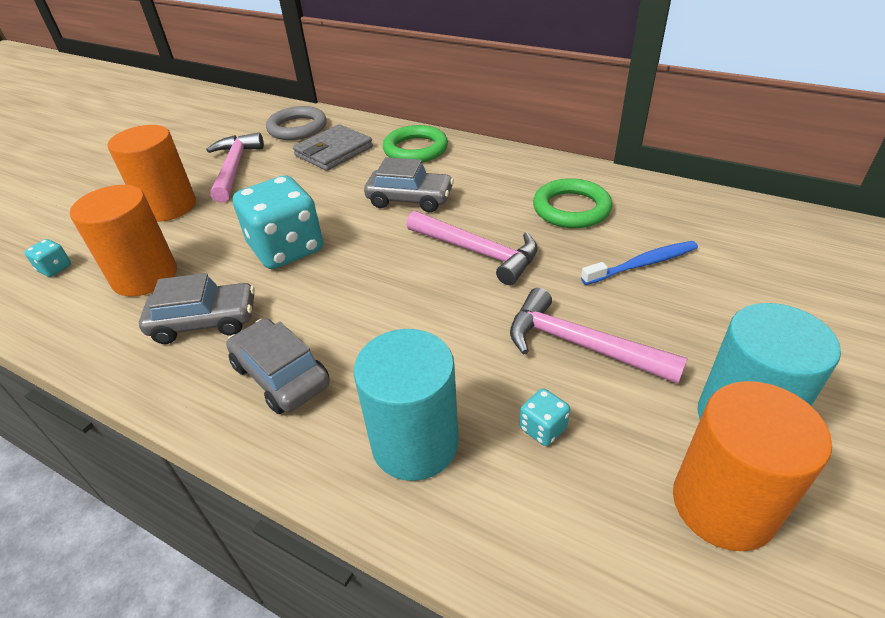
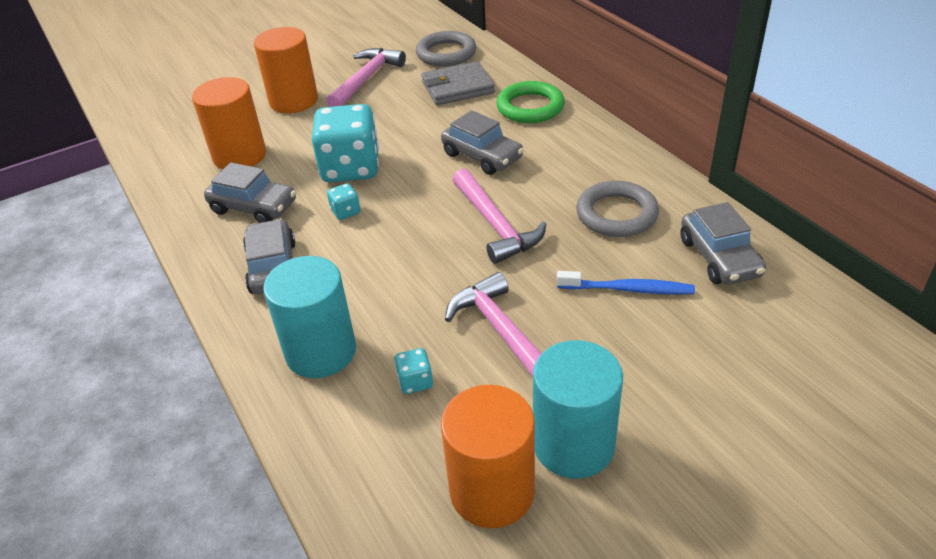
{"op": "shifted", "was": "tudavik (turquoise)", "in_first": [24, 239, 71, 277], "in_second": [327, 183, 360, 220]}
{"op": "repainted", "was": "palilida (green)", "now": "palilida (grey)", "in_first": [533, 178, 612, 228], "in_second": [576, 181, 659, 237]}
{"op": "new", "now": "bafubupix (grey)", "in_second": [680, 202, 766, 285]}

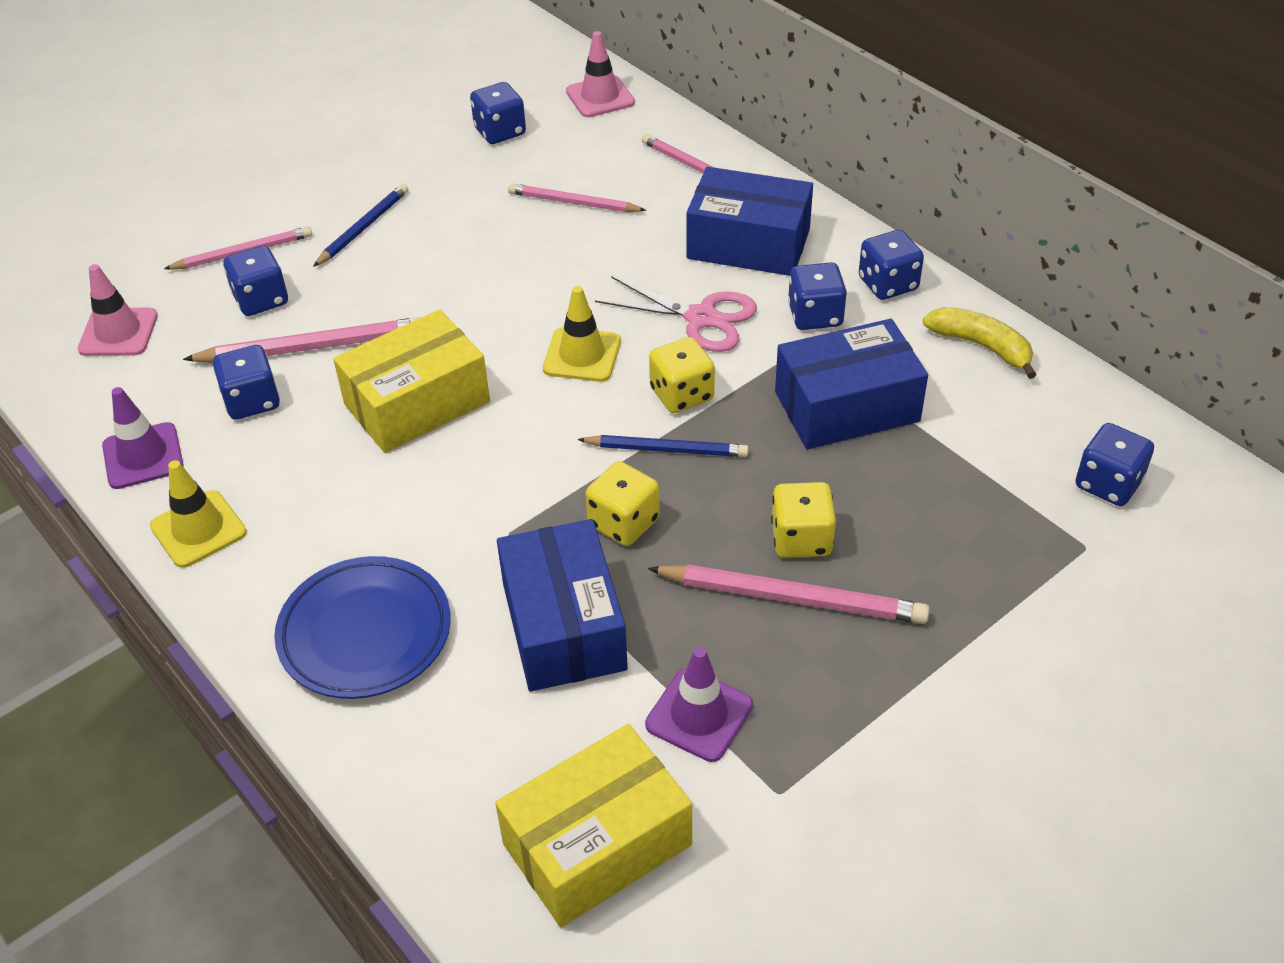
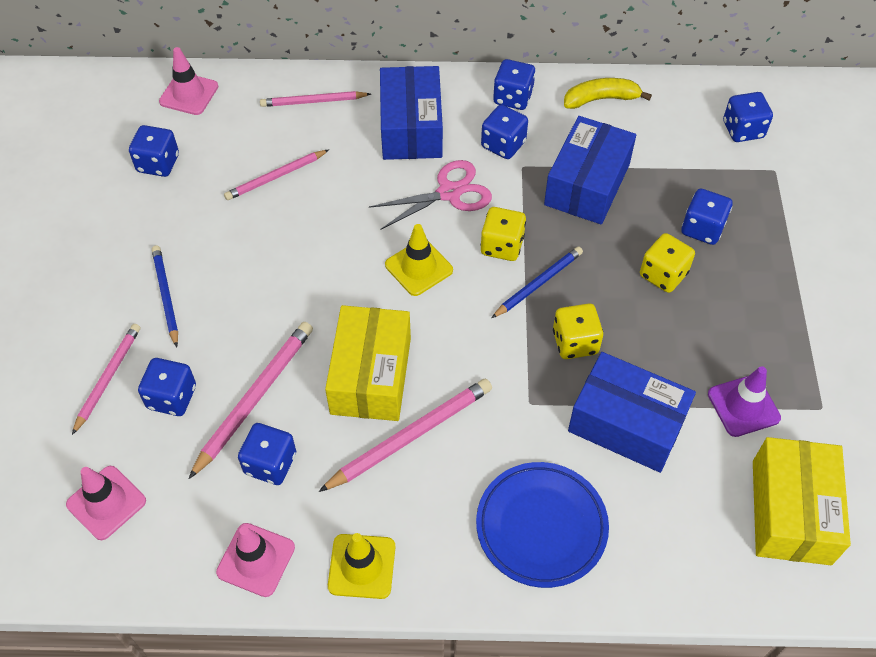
{"op": "repainted", "was": "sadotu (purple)", "now": "sadotu (pink)", "in_first": [102, 387, 184, 489], "in_second": [216, 523, 295, 597]}
{"op": "shifted", "was": "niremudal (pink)", "in_first": [648, 565, 930, 624], "in_second": [318, 379, 492, 492]}
{"op": "rotated", "was": "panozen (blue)", "in_first": [687, 167, 813, 276], "in_second": [380, 66, 443, 160], "clockwise": -60}
{"op": "new", "now": "tudavik (blue)", "in_second": [681, 188, 732, 245]}

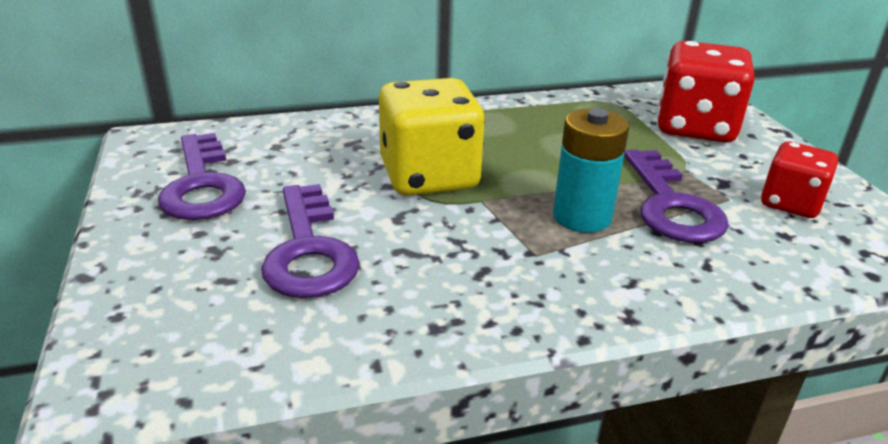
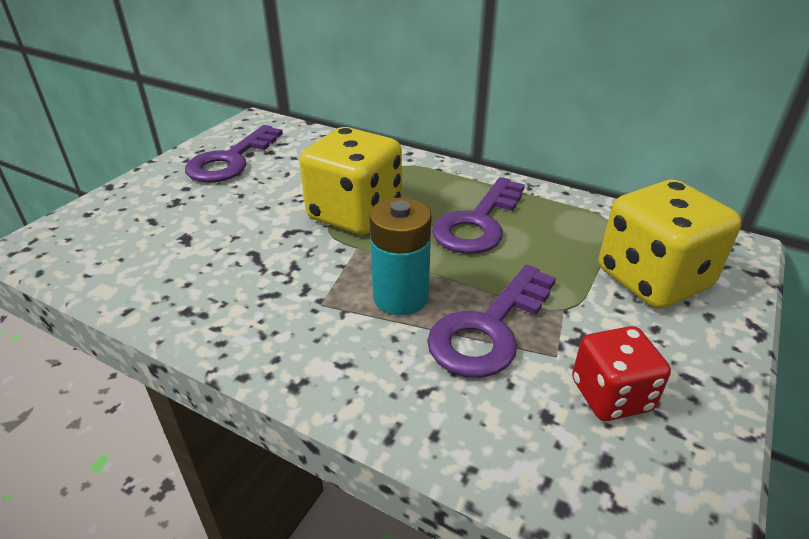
{"op": "shifted", "was": "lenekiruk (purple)", "in_first": [261, 184, 360, 298], "in_second": [432, 177, 525, 254]}
{"op": "repainted", "was": "tudavik (red)", "now": "tudavik (yellow)", "in_first": [657, 41, 755, 143], "in_second": [599, 180, 742, 309]}

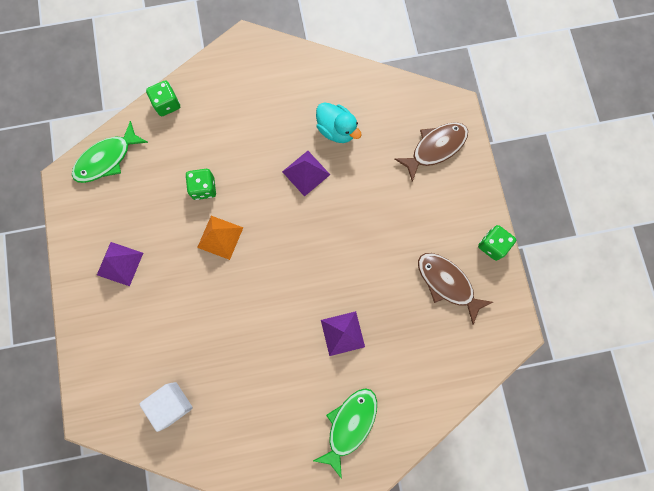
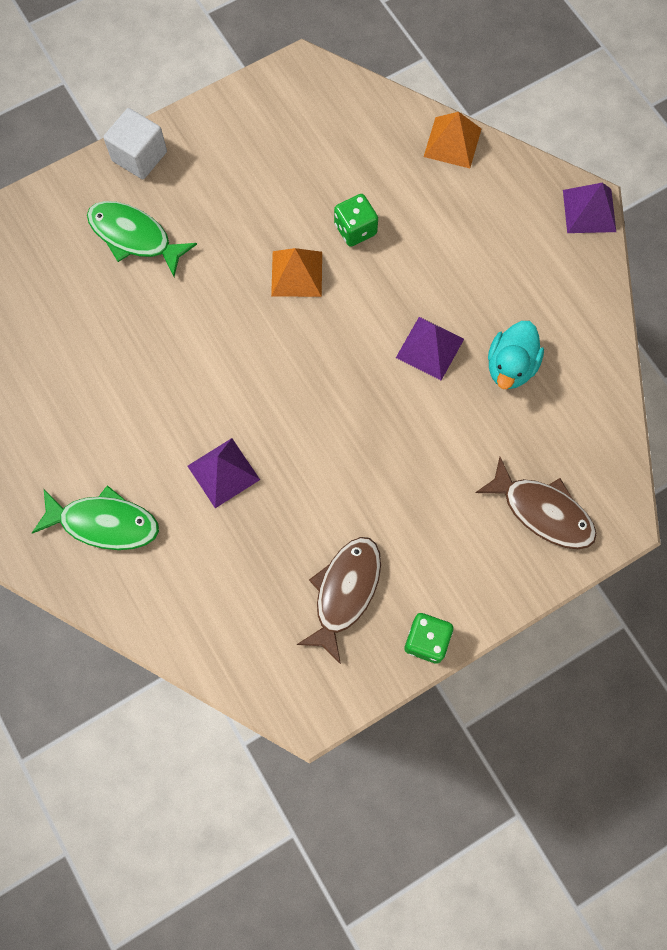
{"op": "shifted", "was": "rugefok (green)", "in_first": [72, 121, 148, 183], "in_second": [87, 201, 197, 277]}
{"op": "shifted", "was": "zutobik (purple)", "in_first": [97, 242, 143, 286], "in_second": [563, 183, 616, 233]}
{"op": "shifted", "was": "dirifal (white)", "in_first": [139, 382, 193, 432], "in_second": [103, 108, 167, 179]}
{"op": "swapped", "was": "tudavik (green)", "now": "zutobik (orange)", "in_first": [146, 80, 180, 116], "in_second": [424, 112, 481, 168]}

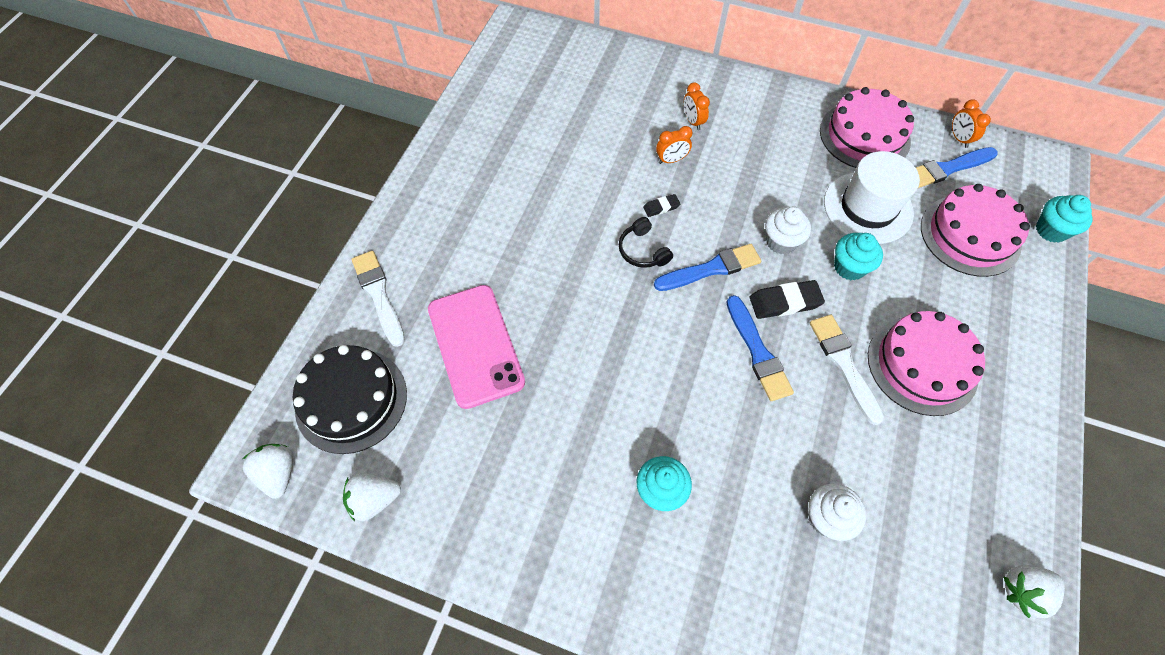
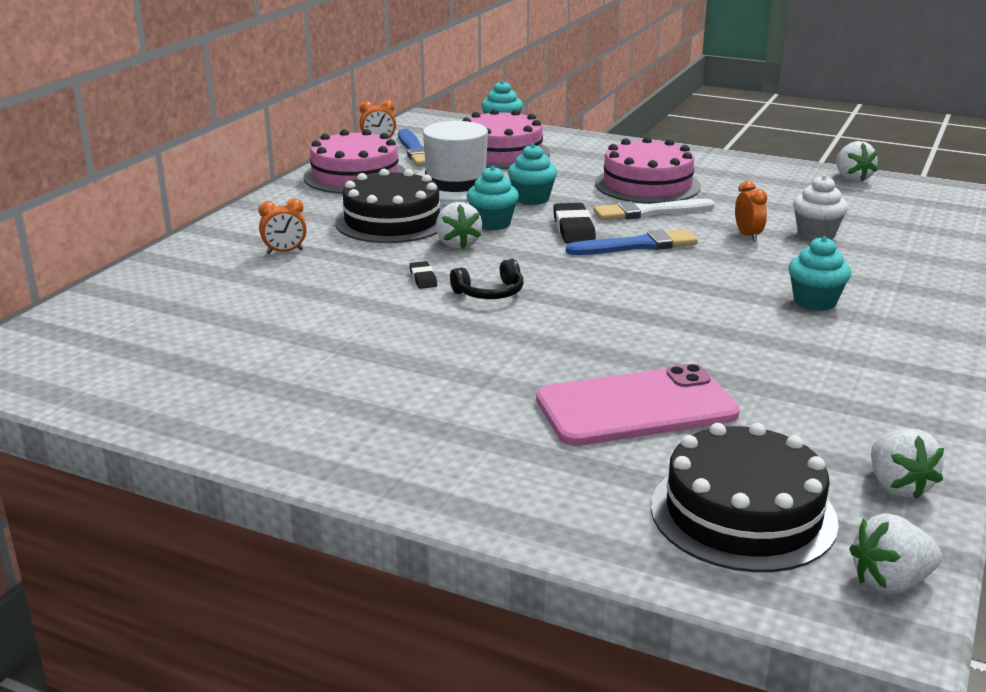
{"op": "gone", "was": "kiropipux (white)", "in_first": [352, 251, 405, 347]}
{"op": "gone", "was": "kiropipux (blue)", "in_first": [654, 244, 761, 291]}
{"op": "shifted", "was": "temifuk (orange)", "in_first": [656, 126, 692, 164], "in_second": [735, 181, 767, 241]}
{"op": "repainted", "was": "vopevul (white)", "now": "vopevul (turquoise)", "in_first": [765, 207, 811, 254], "in_second": [467, 166, 519, 230]}
{"op": "new", "now": "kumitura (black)", "in_second": [335, 169, 442, 243]}
{"op": "new", "now": "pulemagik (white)", "in_second": [436, 202, 482, 249]}

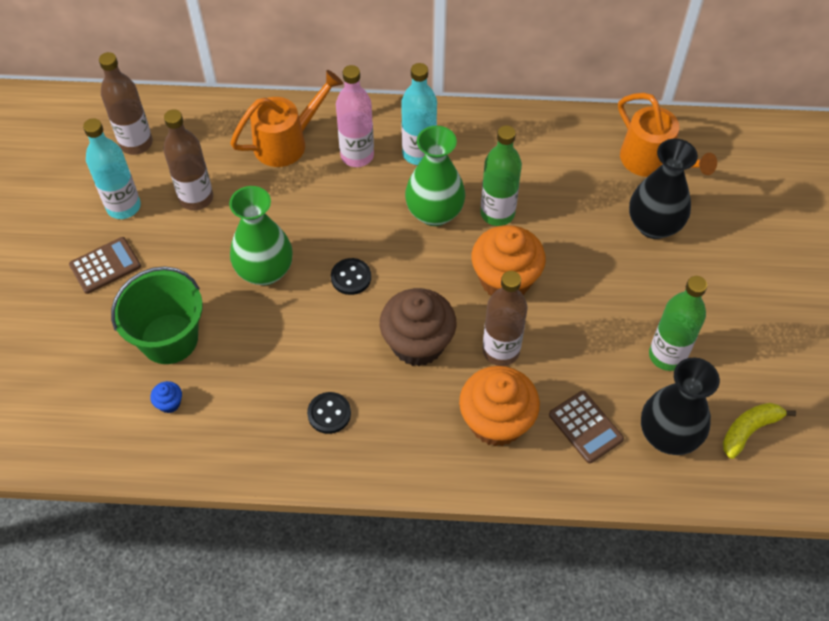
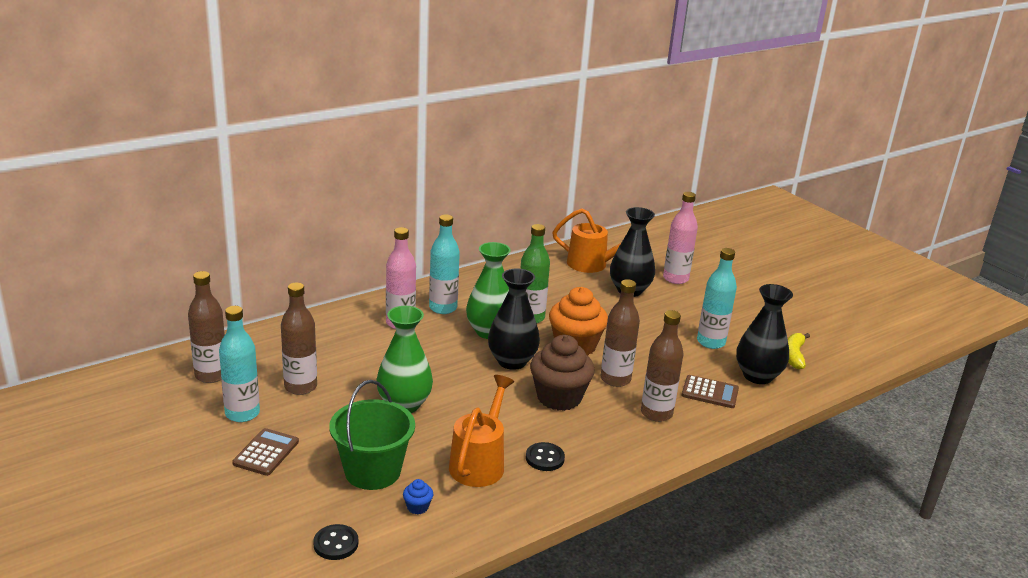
{"op": "shifted", "was": "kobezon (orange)", "in_first": [230, 70, 343, 167], "in_second": [449, 375, 514, 487]}
{"op": "shifted", "was": "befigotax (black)", "in_first": [331, 258, 371, 295], "in_second": [313, 524, 358, 560]}
{"op": "swapped", "was": "vopevul (orange)", "now": "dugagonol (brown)", "in_first": [459, 366, 540, 446], "in_second": [641, 310, 684, 422]}
{"op": "repainted", "was": "dugagonol (green)", "now": "dugagonol (turquoise)", "in_first": [649, 276, 707, 371], "in_second": [697, 248, 737, 349]}
{"op": "new", "now": "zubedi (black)", "in_second": [488, 269, 540, 370]}
{"op": "new", "now": "dugagonol (pink)", "in_second": [663, 192, 698, 284]}

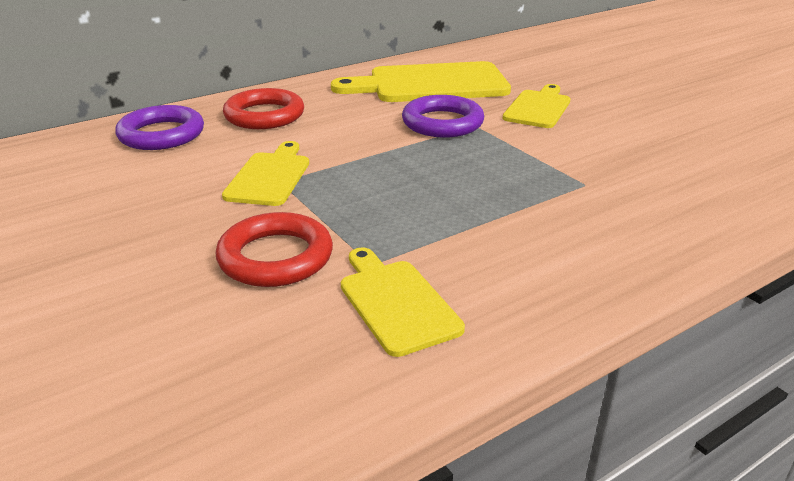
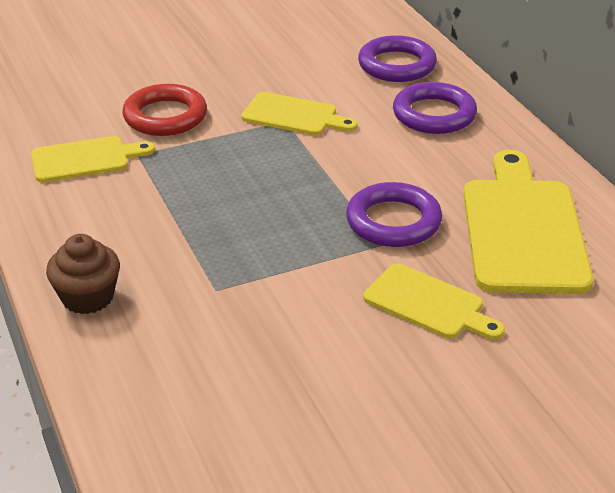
{"op": "repainted", "was": "palilida (red)", "now": "palilida (purple)", "in_first": [223, 88, 304, 129], "in_second": [393, 82, 477, 134]}
{"op": "new", "now": "vopevul (brown)", "in_second": [46, 234, 120, 314]}

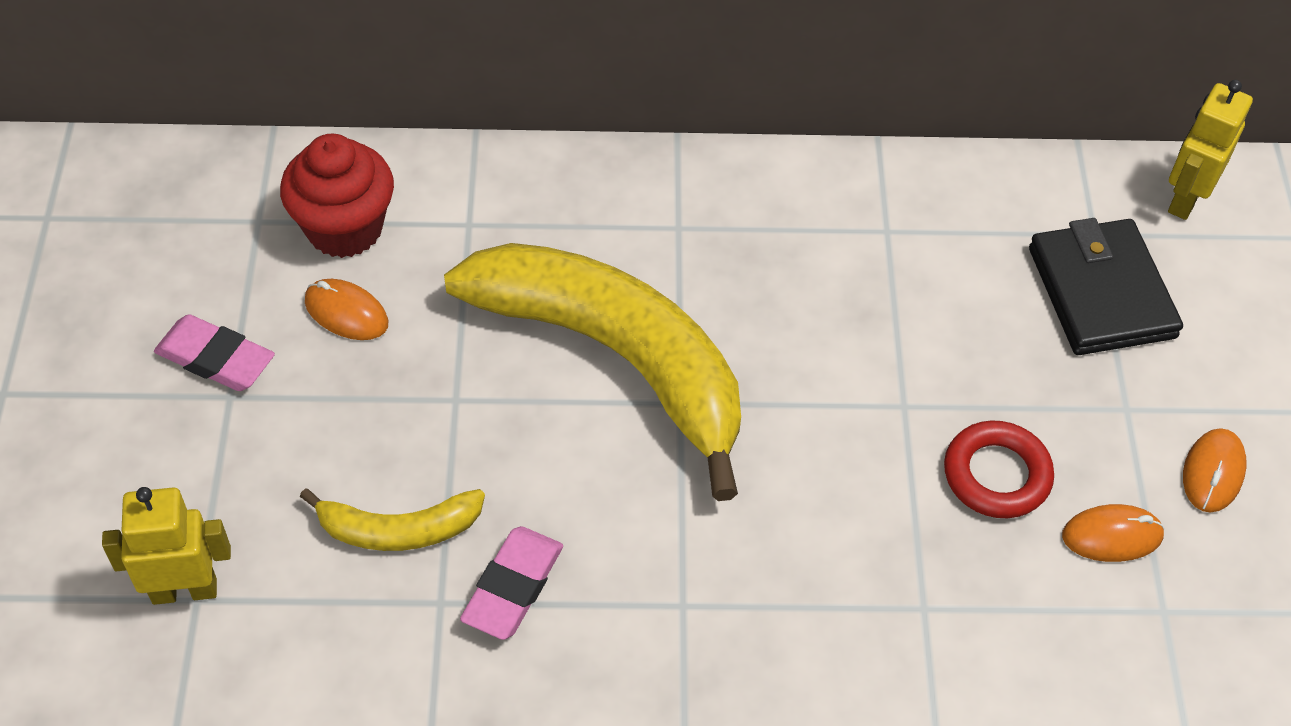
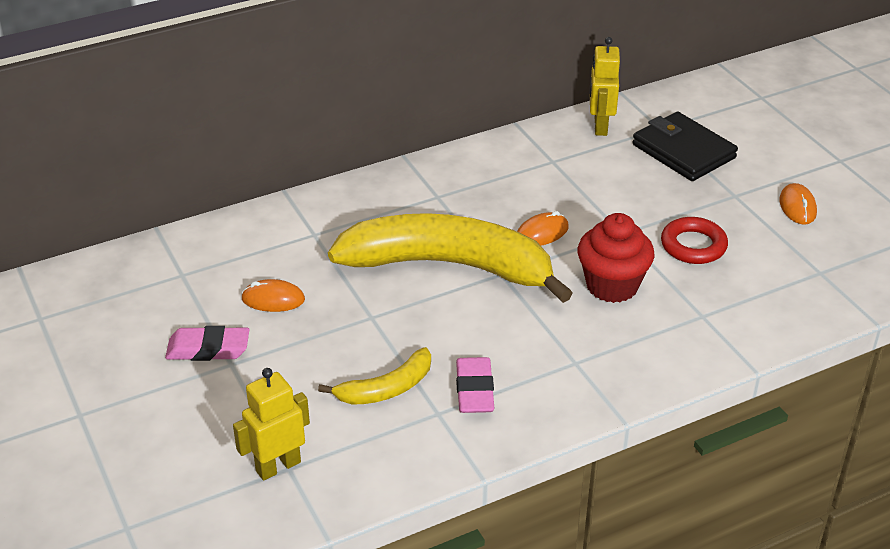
{"op": "shifted", "was": "vopevul (red)", "in_first": [280, 134, 394, 258], "in_second": [578, 213, 655, 303]}
{"op": "shifted", "was": "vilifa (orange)", "in_first": [1062, 504, 1165, 562], "in_second": [517, 211, 569, 246]}
{"op": "shifted", "was": "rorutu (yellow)", "in_first": [1168, 80, 1253, 220], "in_second": [590, 37, 620, 136]}

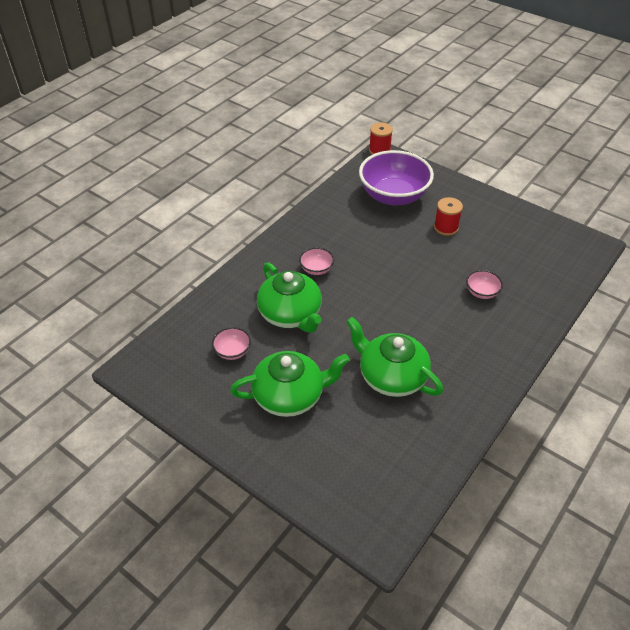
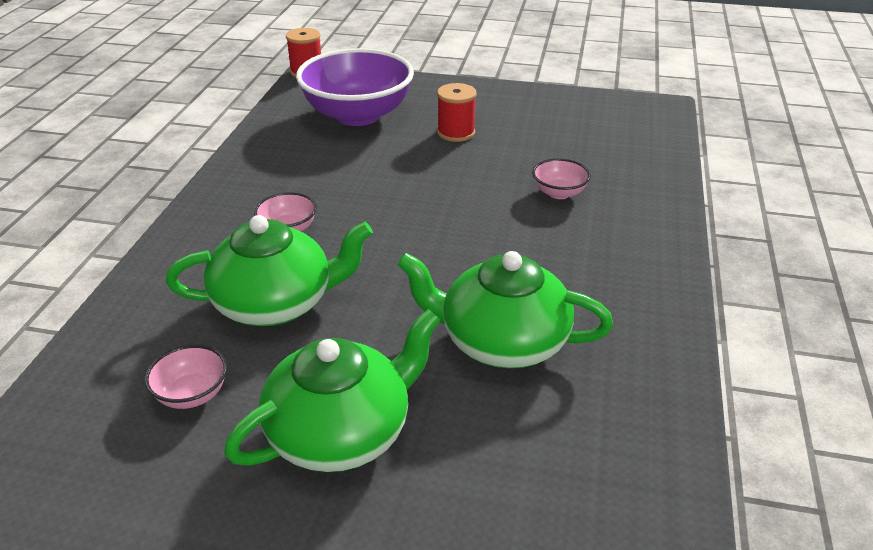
{"op": "rotated", "was": "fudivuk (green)", "in_first": [257, 262, 322, 333], "in_second": [166, 215, 373, 326], "clockwise": -45}

